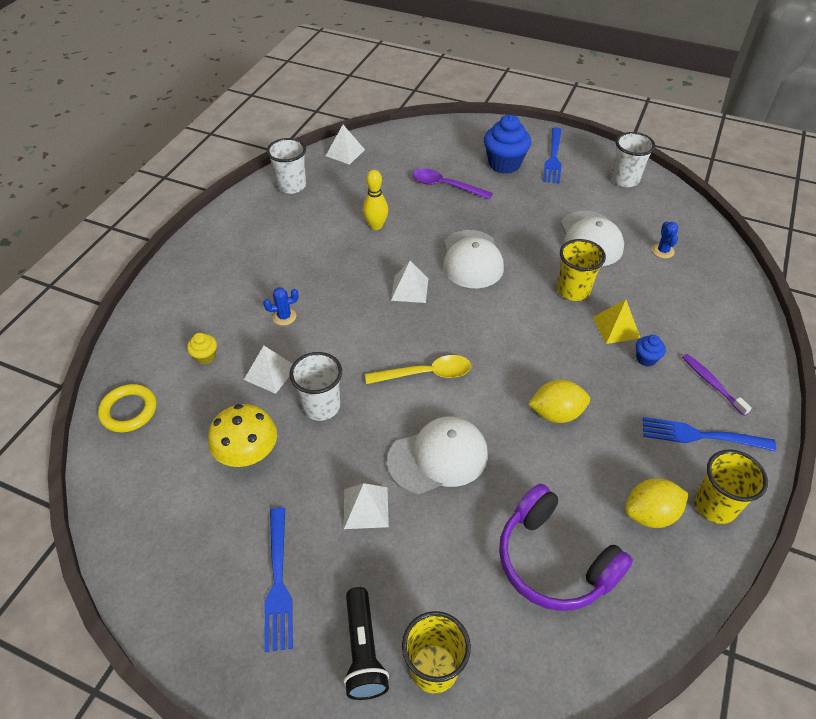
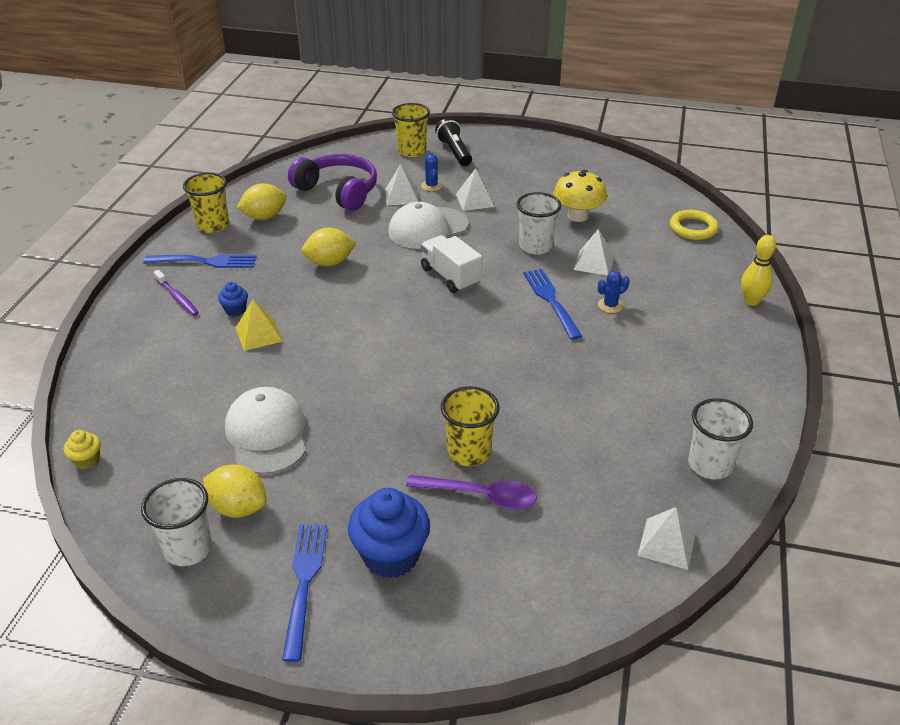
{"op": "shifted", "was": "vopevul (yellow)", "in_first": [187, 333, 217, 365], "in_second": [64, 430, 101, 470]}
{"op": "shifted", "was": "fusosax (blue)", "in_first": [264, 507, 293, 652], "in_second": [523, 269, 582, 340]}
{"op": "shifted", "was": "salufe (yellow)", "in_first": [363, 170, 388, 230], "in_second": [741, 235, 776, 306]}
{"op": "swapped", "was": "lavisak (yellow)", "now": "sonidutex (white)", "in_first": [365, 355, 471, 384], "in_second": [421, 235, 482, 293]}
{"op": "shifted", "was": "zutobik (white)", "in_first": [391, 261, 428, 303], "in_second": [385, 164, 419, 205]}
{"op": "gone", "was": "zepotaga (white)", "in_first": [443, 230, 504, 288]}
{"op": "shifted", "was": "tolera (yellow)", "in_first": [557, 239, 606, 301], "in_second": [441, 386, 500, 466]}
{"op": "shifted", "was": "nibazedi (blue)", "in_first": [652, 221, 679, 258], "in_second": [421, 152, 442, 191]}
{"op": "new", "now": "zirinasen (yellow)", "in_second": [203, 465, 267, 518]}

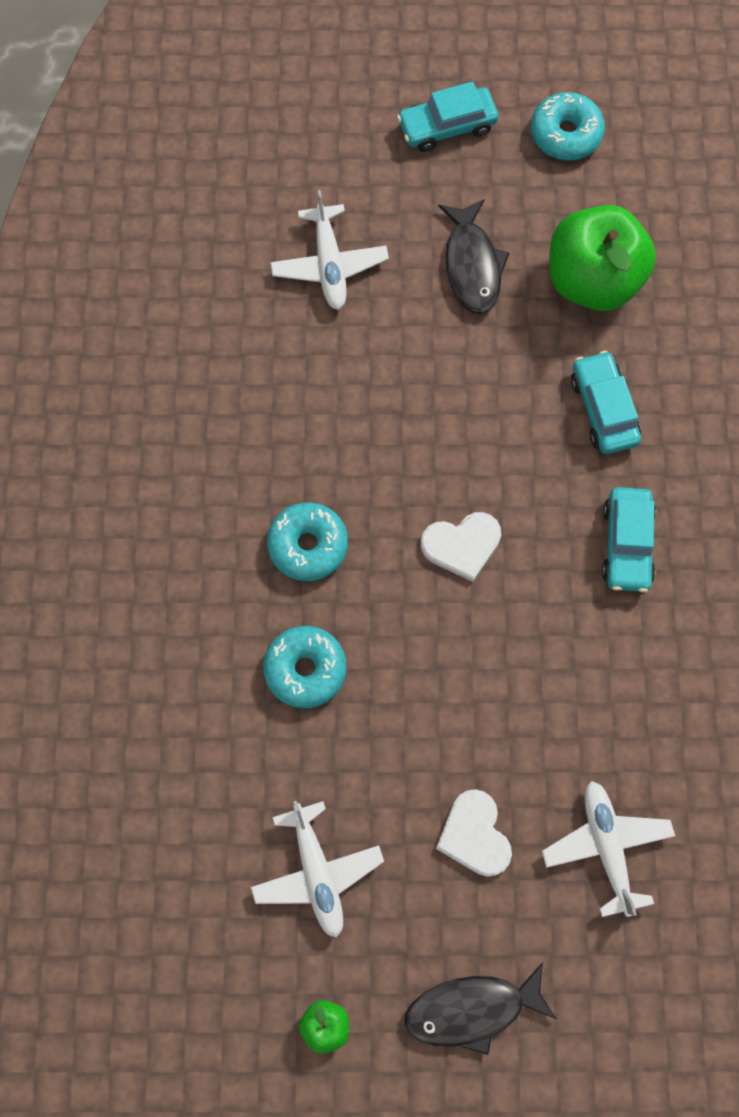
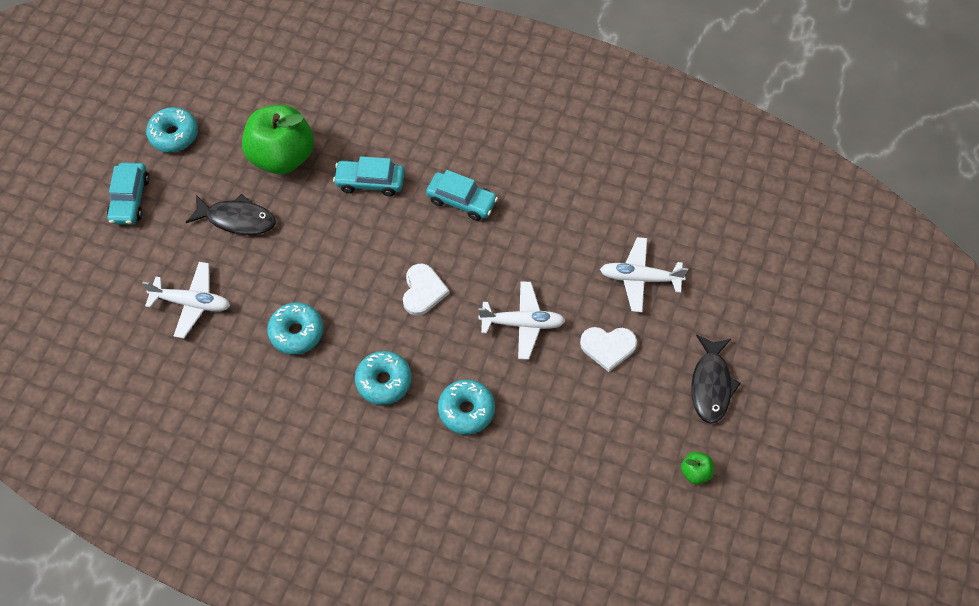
{"op": "shifted", "was": "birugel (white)", "in_first": [251, 801, 384, 938], "in_second": [478, 281, 566, 360]}
{"op": "new", "now": "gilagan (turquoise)", "in_second": [267, 303, 323, 355]}

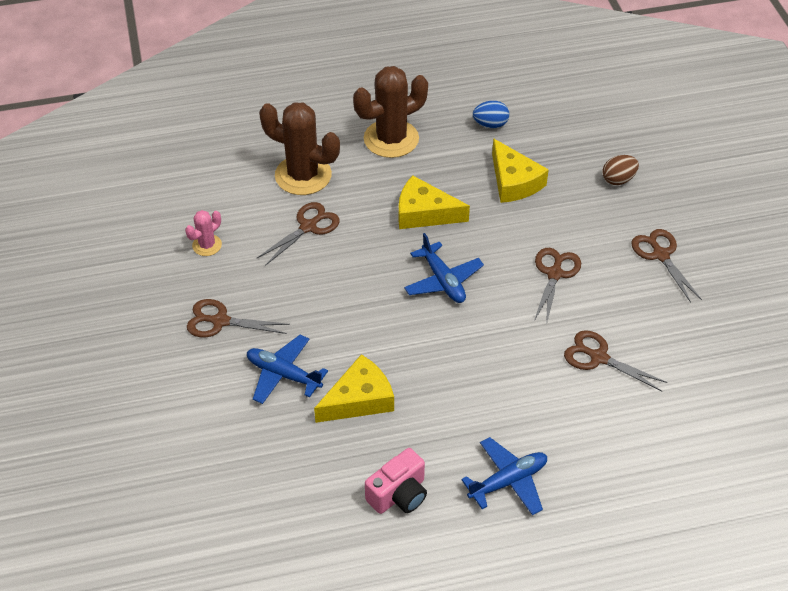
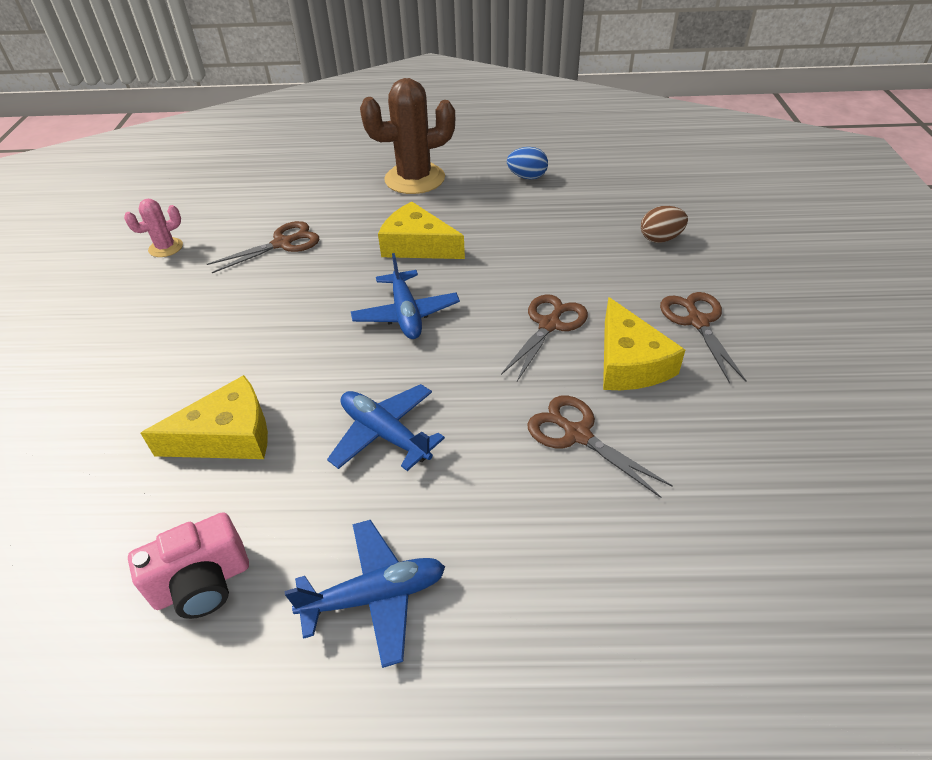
{"op": "gone", "was": "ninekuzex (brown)", "in_first": [187, 299, 290, 337]}
{"op": "shifted", "was": "birugel (blue)", "in_first": [247, 335, 328, 404], "in_second": [327, 384, 445, 471]}
{"op": "gone", "was": "nibazedi (brown)", "in_first": [259, 102, 340, 195]}
{"op": "shifted", "was": "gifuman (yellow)", "in_first": [492, 138, 549, 203], "in_second": [603, 297, 685, 390]}

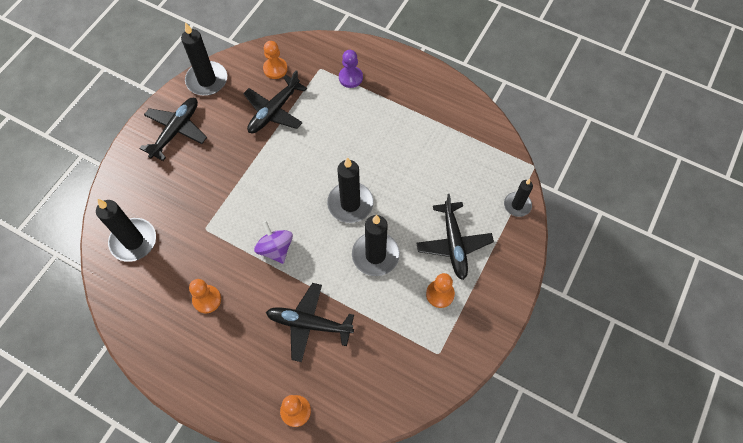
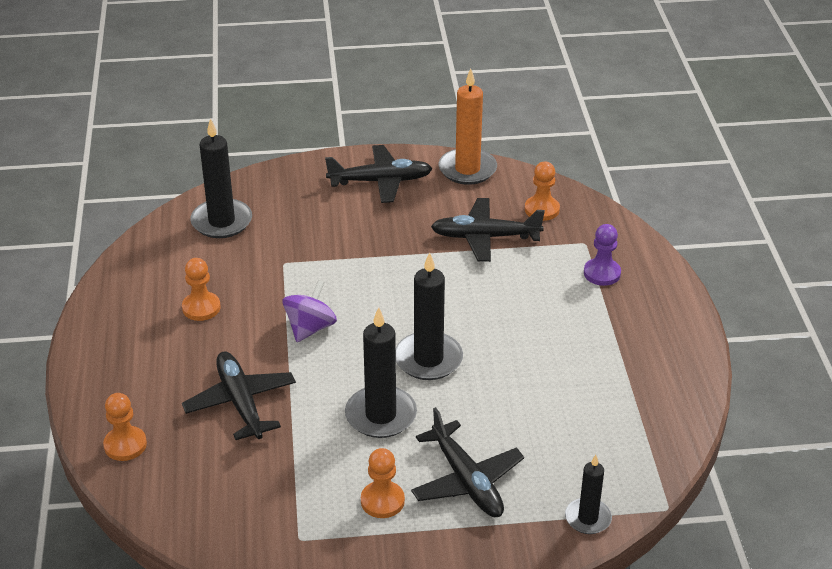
{"op": "repainted", "was": "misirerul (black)", "now": "misirerul (orange)", "in_first": [181, 22, 227, 96], "in_second": [439, 69, 497, 185]}
{"op": "rotated", "was": "birugel (black)", "in_first": [416, 194, 494, 280], "in_second": [411, 407, 524, 517], "clockwise": -75}

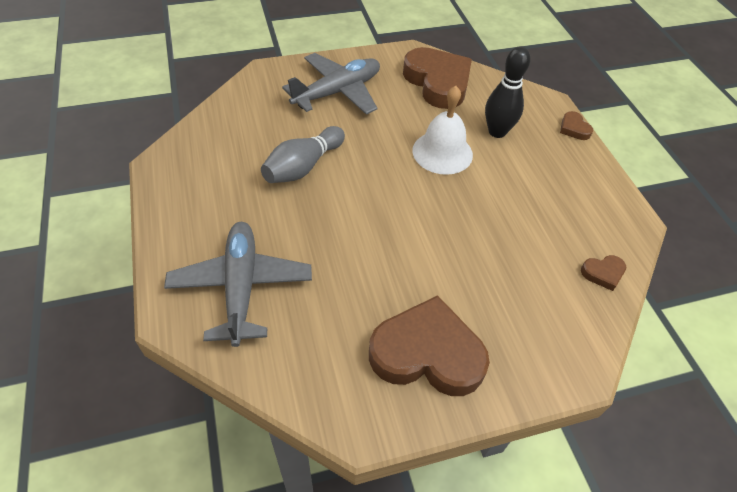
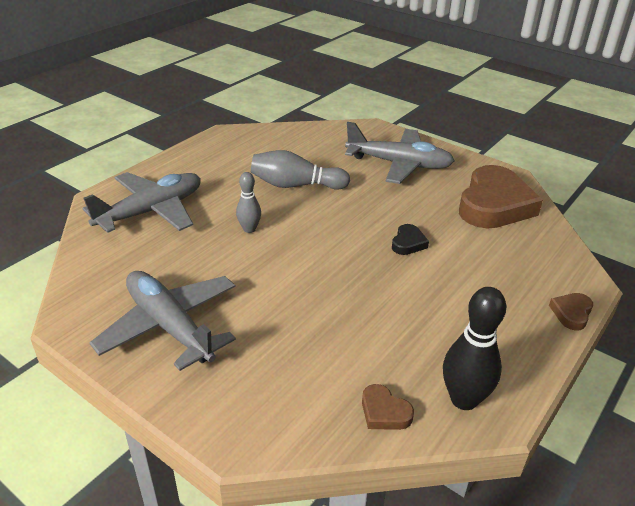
{"op": "swapped", "was": "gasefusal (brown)", "now": "birugel (grey)", "in_first": [369, 295, 490, 396], "in_second": [89, 271, 236, 371]}
{"op": "swapped", "was": "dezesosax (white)", "now": "gasefusal (black)", "in_first": [413, 86, 473, 175], "in_second": [392, 224, 429, 255]}
{"op": "shifted", "was": "salufe (black)", "in_first": [485, 46, 531, 138], "in_second": [443, 287, 506, 410]}
{"op": "new", "now": "salufe (grey)", "in_second": [236, 172, 261, 233]}

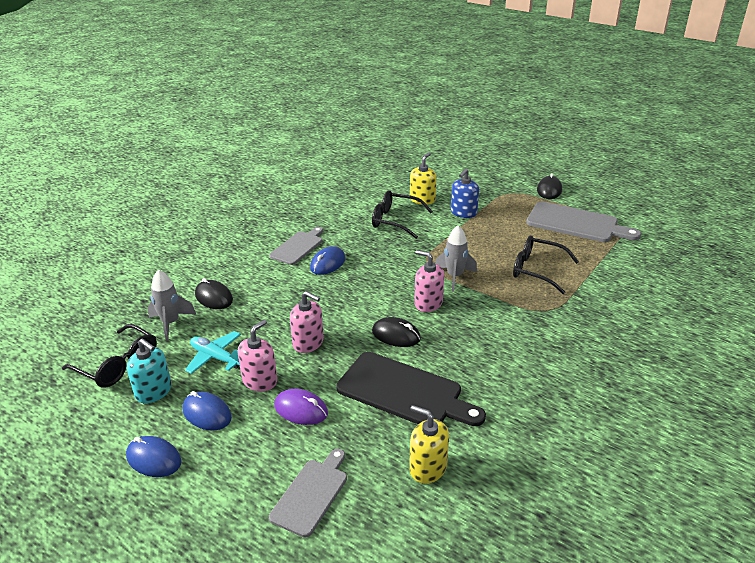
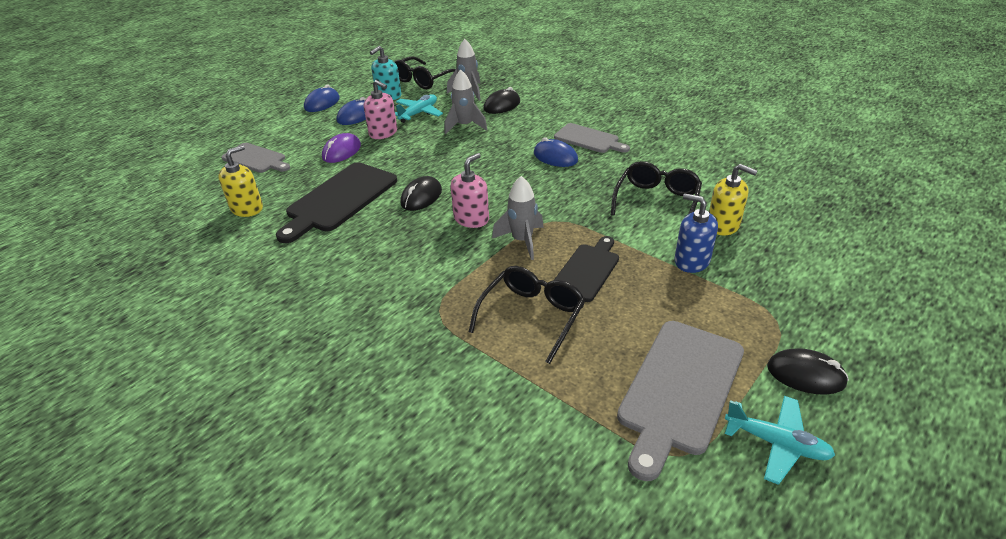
{"op": "gone", "was": "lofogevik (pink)", "in_first": [290, 291, 324, 353]}
{"op": "new", "now": "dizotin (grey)", "in_second": [444, 70, 487, 134]}
{"op": "new", "now": "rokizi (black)", "in_second": [554, 236, 619, 302]}
{"op": "new", "now": "birugel (turquoise)", "in_second": [725, 396, 835, 485]}

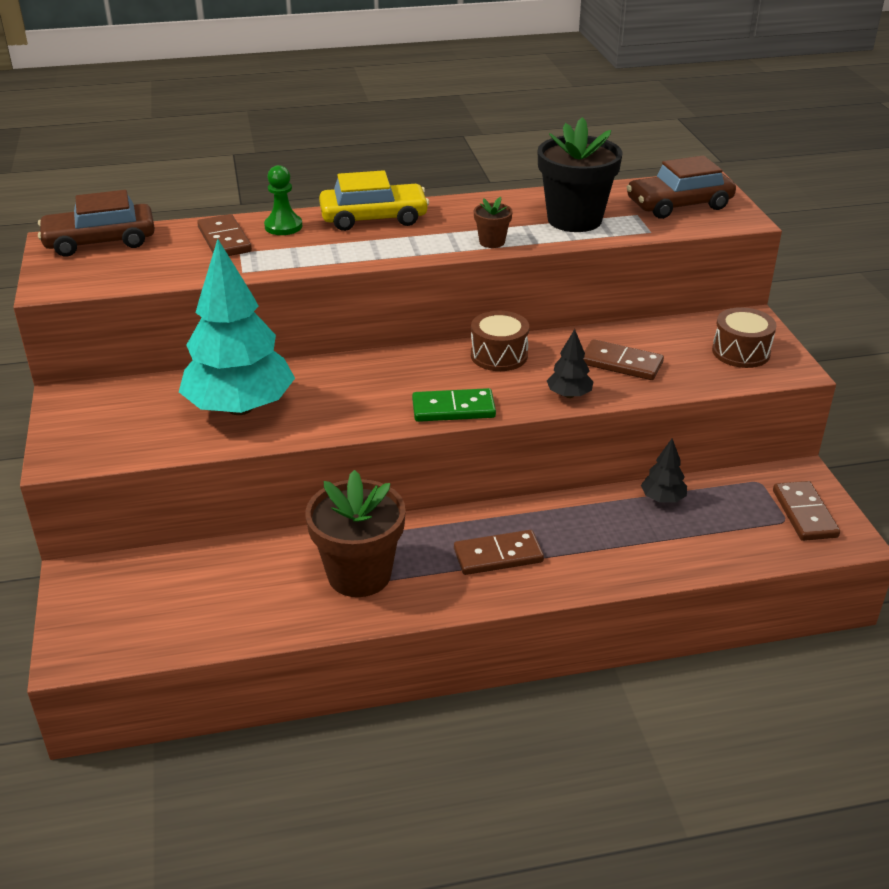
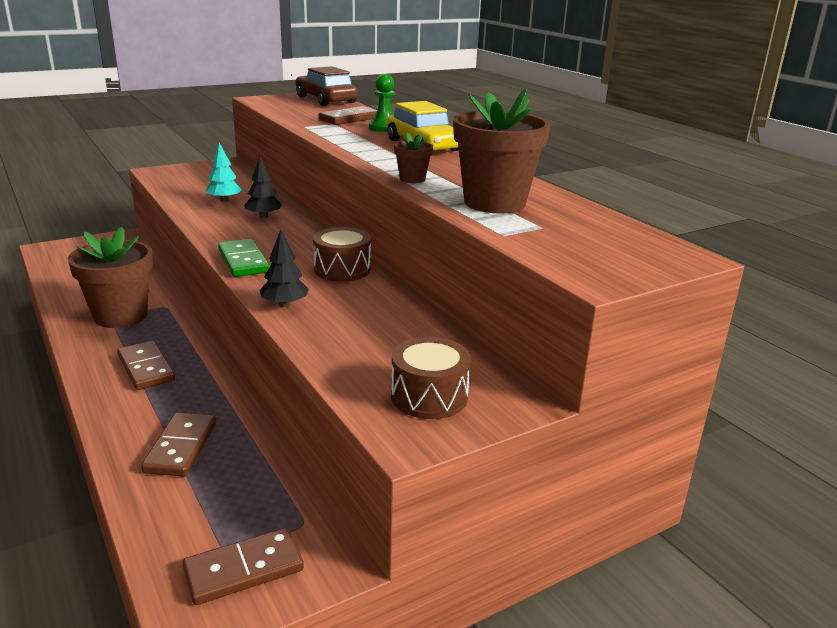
{"op": "scaled", "was": "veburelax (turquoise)", "in_first": [179, 239, 295, 415], "in_second": [206, 142, 242, 202], "ratio": 0.42}
{"op": "repainted", "was": "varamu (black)", "now": "varamu (brown)", "in_first": [538, 117, 623, 232], "in_second": [453, 88, 551, 213]}
{"op": "shifted", "was": "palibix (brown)", "in_first": [583, 339, 664, 380], "in_second": [141, 412, 216, 477]}
{"op": "gone", "was": "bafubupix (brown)", "in_first": [627, 156, 736, 219]}
{"op": "shifted", "was": "veburelax (black)", "in_first": [641, 439, 687, 503], "in_second": [244, 157, 282, 218]}

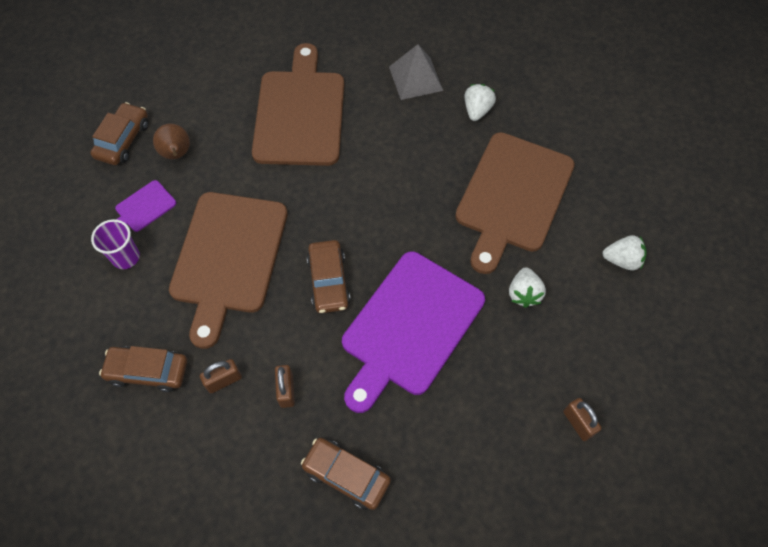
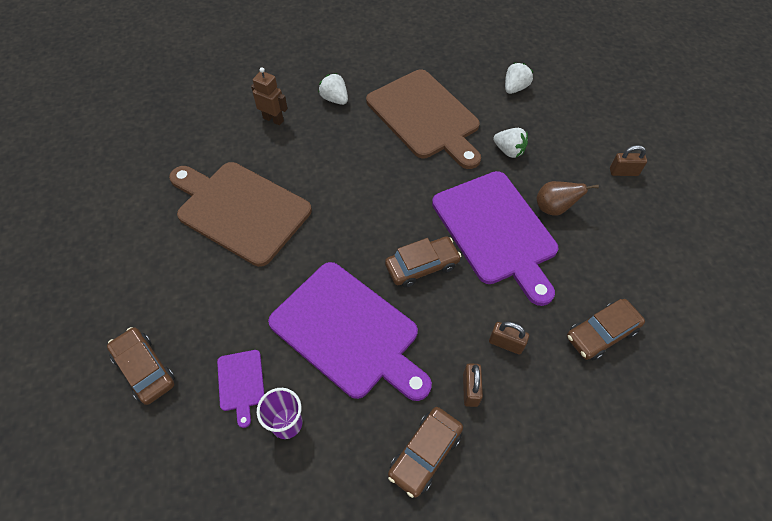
{"op": "shifted", "was": "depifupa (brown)", "in_first": [153, 124, 190, 159], "in_second": [537, 181, 599, 216]}
{"op": "repainted", "was": "rokizi (brown)", "now": "rokizi (purple)", "in_first": [169, 192, 288, 349], "in_second": [268, 262, 432, 401]}
{"op": "rotated", "was": "bafubupix (brown)", "in_first": [307, 240, 351, 313], "in_second": [385, 236, 461, 288], "clockwise": -45}
{"op": "swapped", "was": "zutobik (grey)", "now": "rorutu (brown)", "in_first": [389, 44, 443, 100], "in_second": [251, 67, 288, 125]}

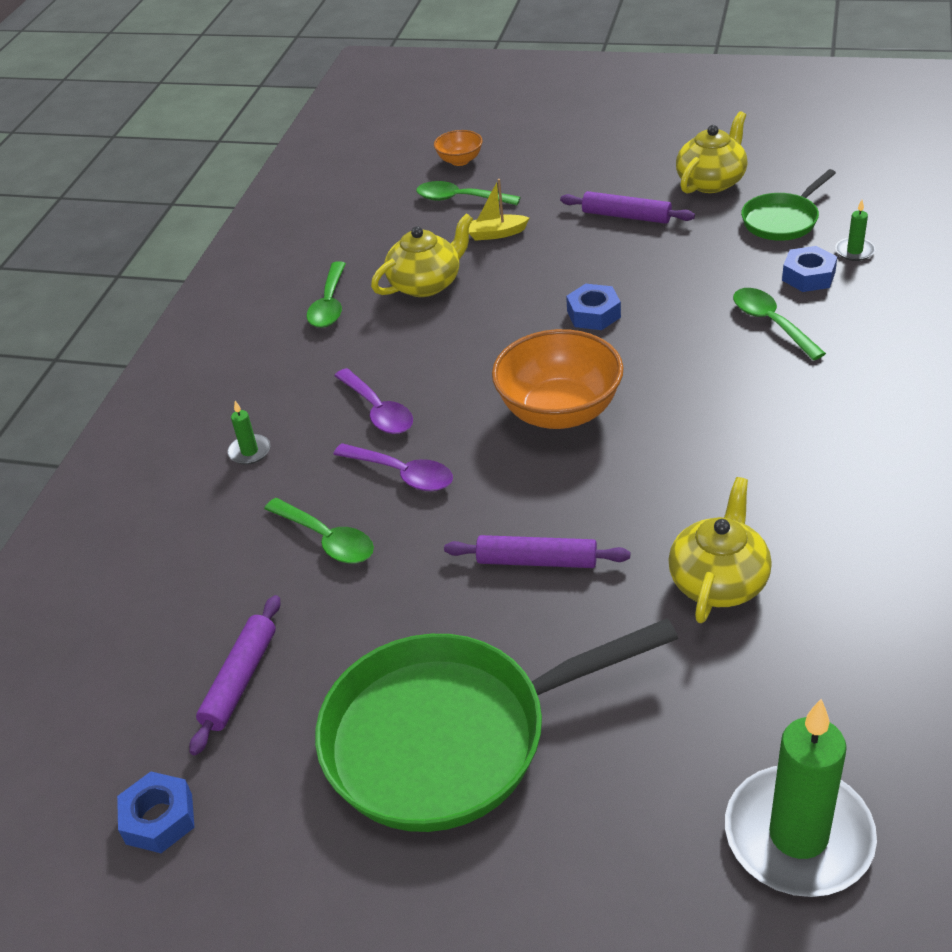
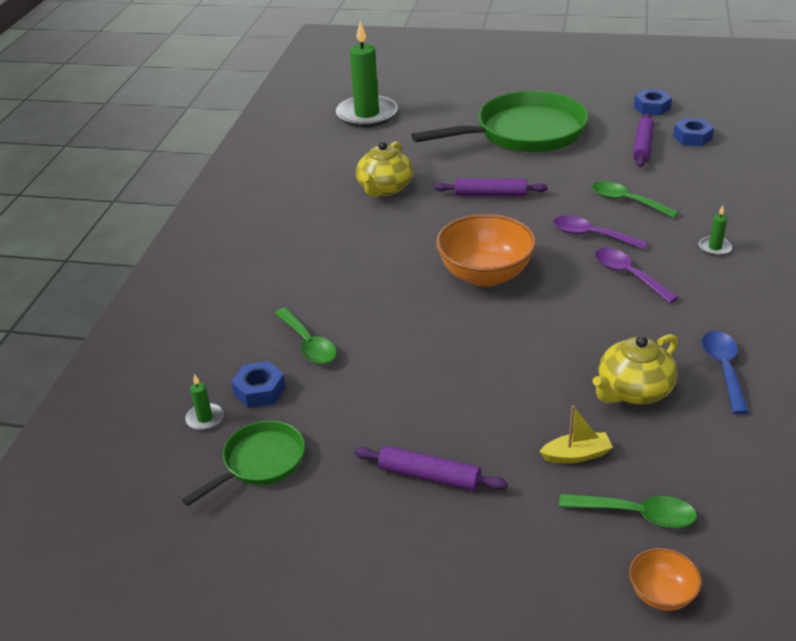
{"op": "repainted", "was": "lavisak (green)", "now": "lavisak (blue)", "in_first": [307, 261, 346, 328], "in_second": [702, 331, 749, 414]}
{"op": "shifted", "was": "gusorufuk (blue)", "in_first": [566, 284, 621, 330], "in_second": [673, 118, 714, 147]}
{"op": "gone", "was": "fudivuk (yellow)", "in_first": [676, 111, 748, 194]}

